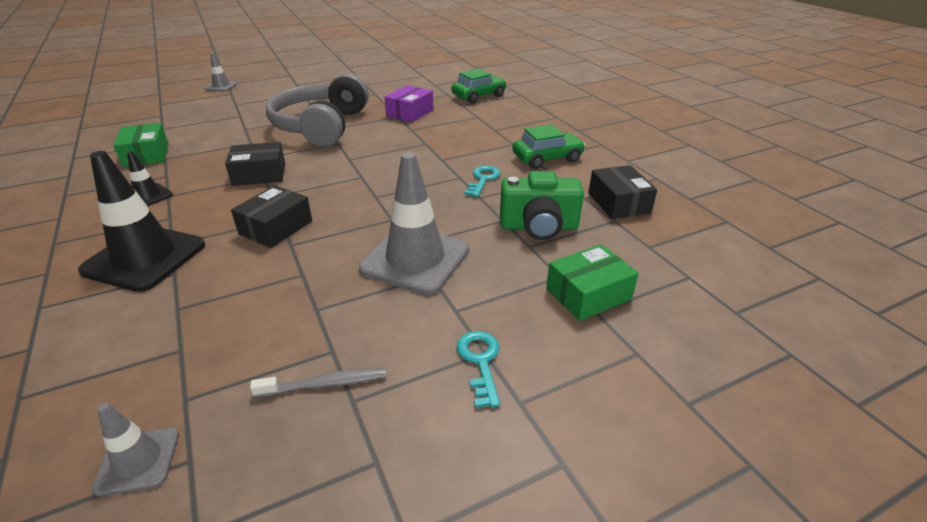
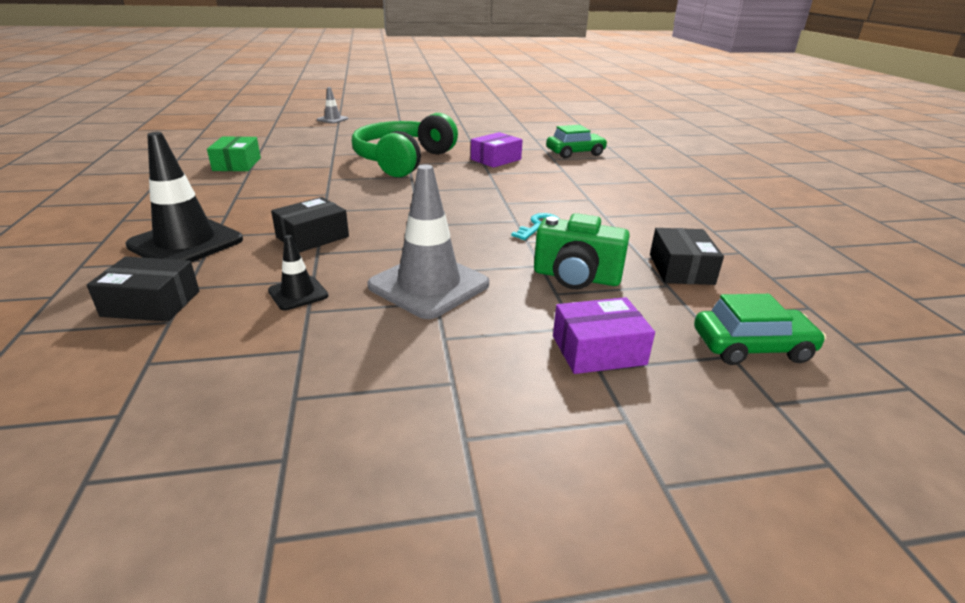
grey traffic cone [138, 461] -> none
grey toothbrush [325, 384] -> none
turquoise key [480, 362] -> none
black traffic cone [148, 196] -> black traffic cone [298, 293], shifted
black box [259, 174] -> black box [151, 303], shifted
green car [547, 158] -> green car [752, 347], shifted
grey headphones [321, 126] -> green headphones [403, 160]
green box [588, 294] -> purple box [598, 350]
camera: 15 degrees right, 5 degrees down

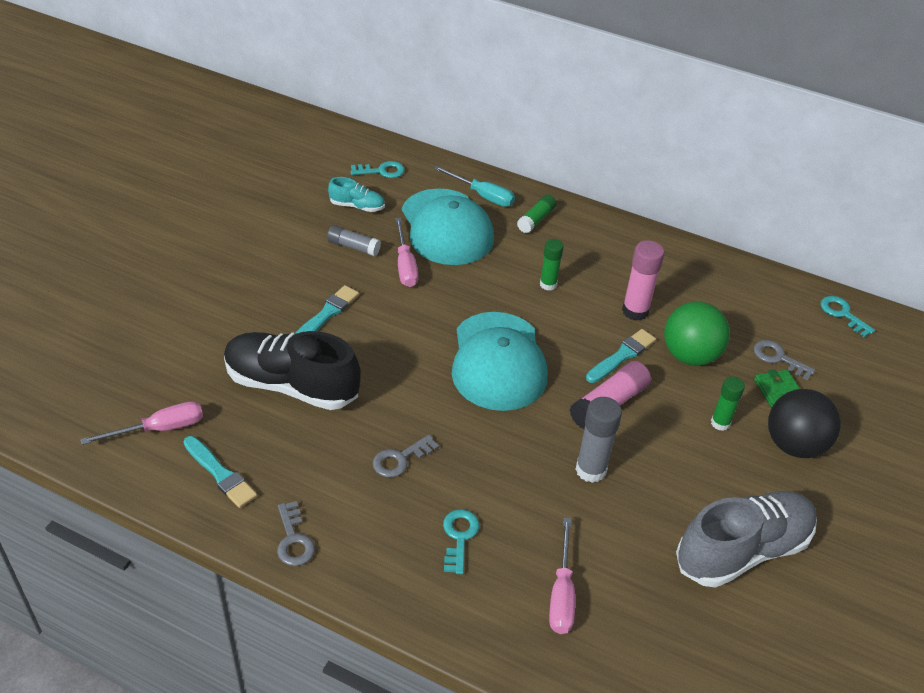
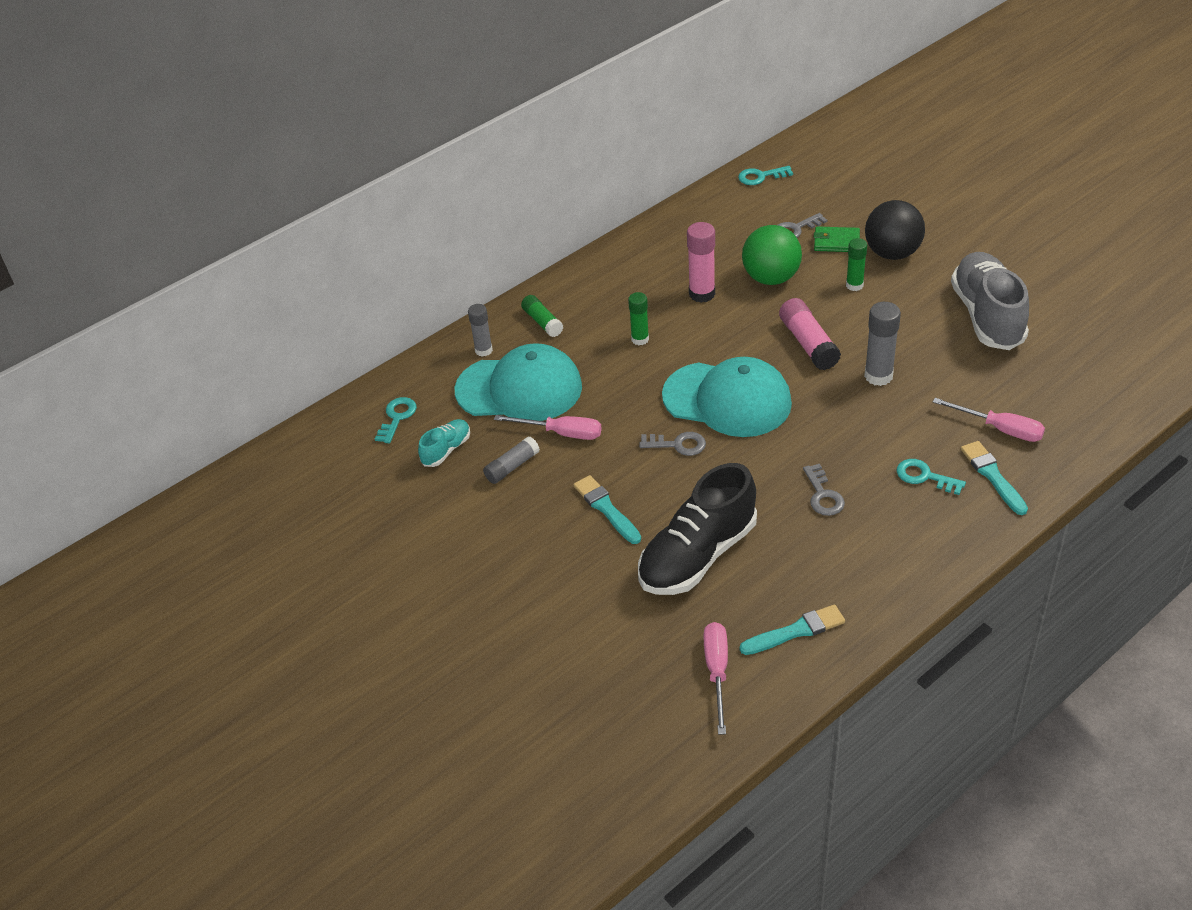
grey key [294, 540] -> grey key [678, 444], shifted
turquoise brush [622, 356] -> turquoise brush [992, 476], shifted
turquoise screwdriver [482, 195] -> grey glue stick [483, 350]
camera: 60 degrees left, 0 degrees up

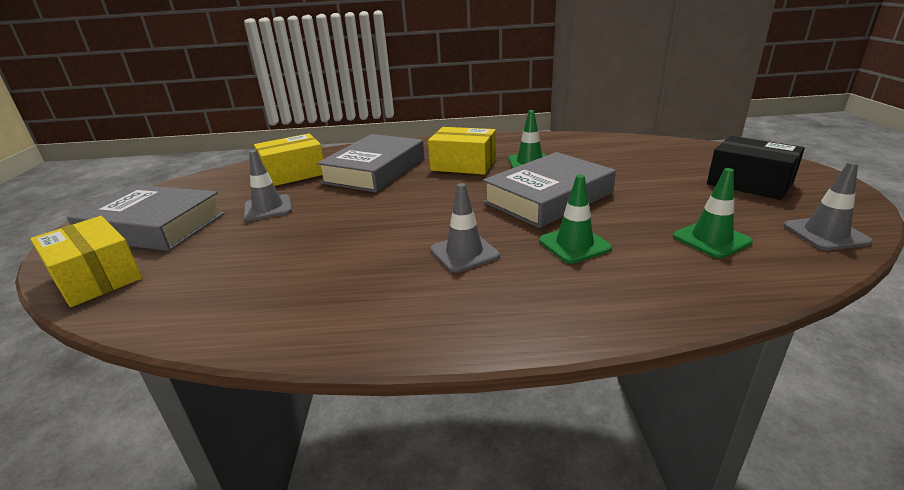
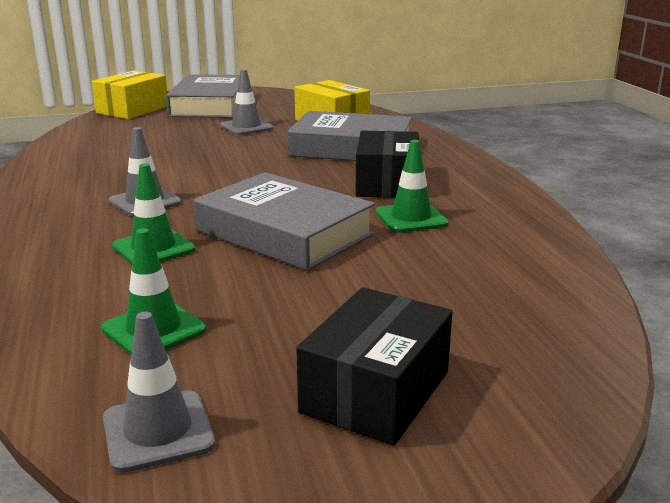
yellow box [463, 164] -> black box [387, 184]
camera: 75 degrees right, 5 degrees down

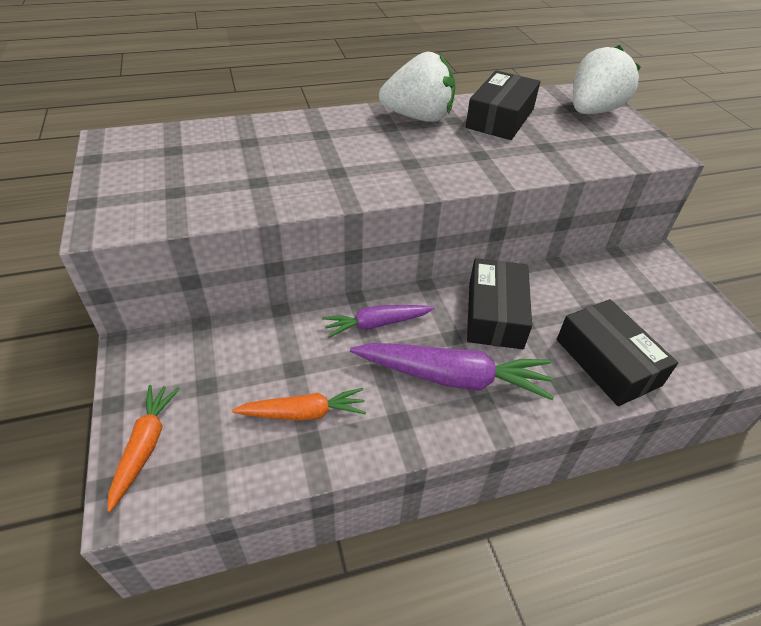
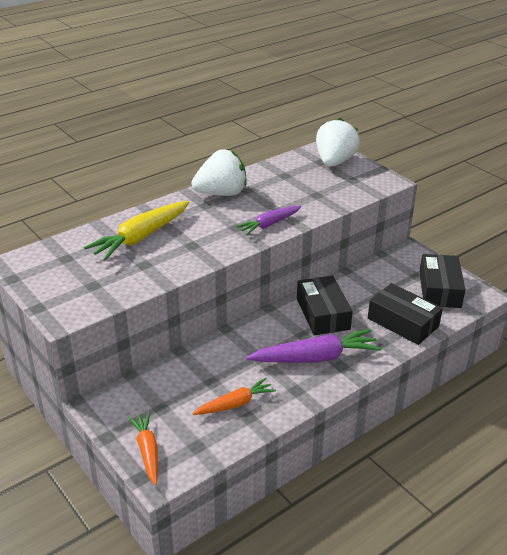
none -> yellow carrot [141, 237]
purple carrot [376, 324] -> purple carrot [269, 224], shifted
black box [500, 118] -> black box [439, 289], shifted
camera: 20 degrees left, 10 degrees down

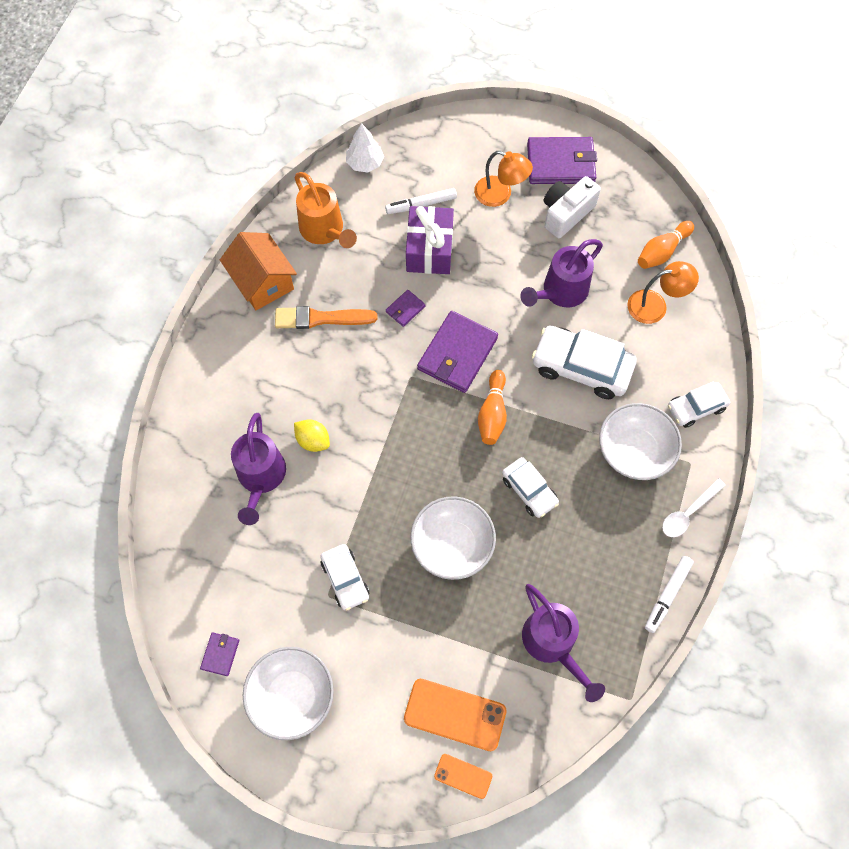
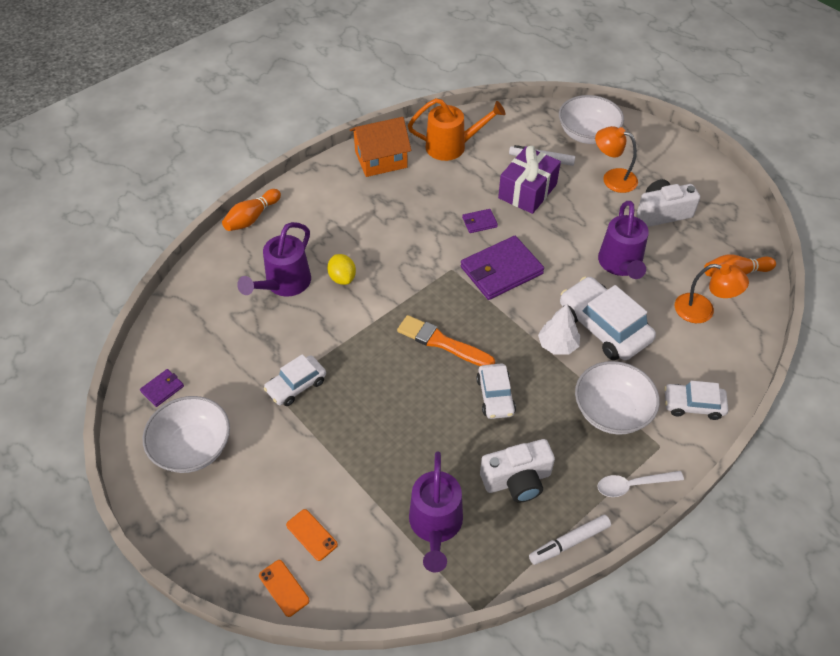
purple wallet [561, 163] -> none
none -> white camera [517, 480]
orange brush [321, 318] -> orange brush [442, 342], shifted
white tree [365, 163] -> white tree [558, 345], shifted
white bowl [452, 545] -> white bowl [587, 134], shifted
orange bowling pin [492, 413] -> orange bowling pin [252, 218], shifted
orange house [262, 282] -> orange house [381, 159], 75 degrees clockwise
orange watering can [325, 231] -> orange watering can [452, 146], 90 degrees counterclockwise
white car [345, 579] -> white car [296, 385], 45 degrees clockwise
orange lamp [500, 195] -> orange lamp [612, 178], 150 degrees clockwise
purple watering can [560, 292] -> purple watering can [620, 265], 75 degrees counterclockwise
orange phone [455, 714] -> orange phone [311, 535], x0.55
camera: 30 degrees right, 15 degrees down

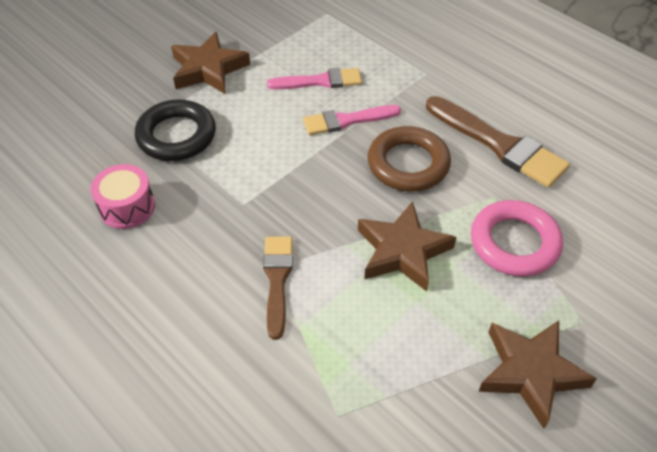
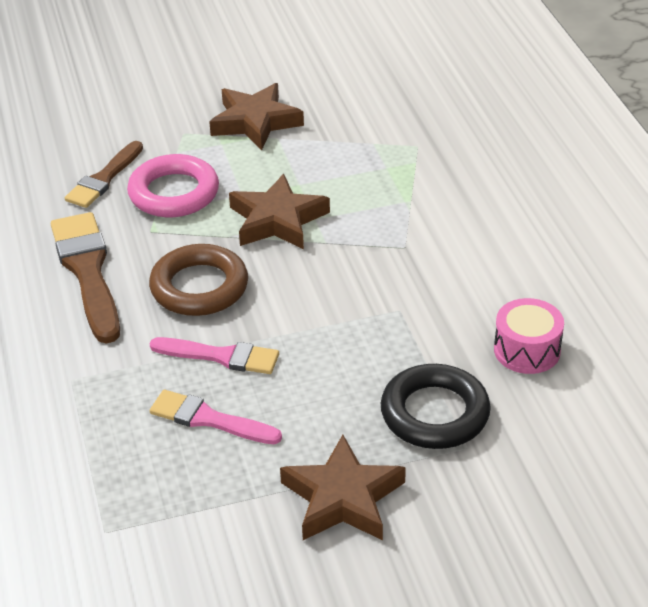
brown brush [277, 280] -> brown brush [104, 179], shifted
camera: 150 degrees left, 10 degrees down

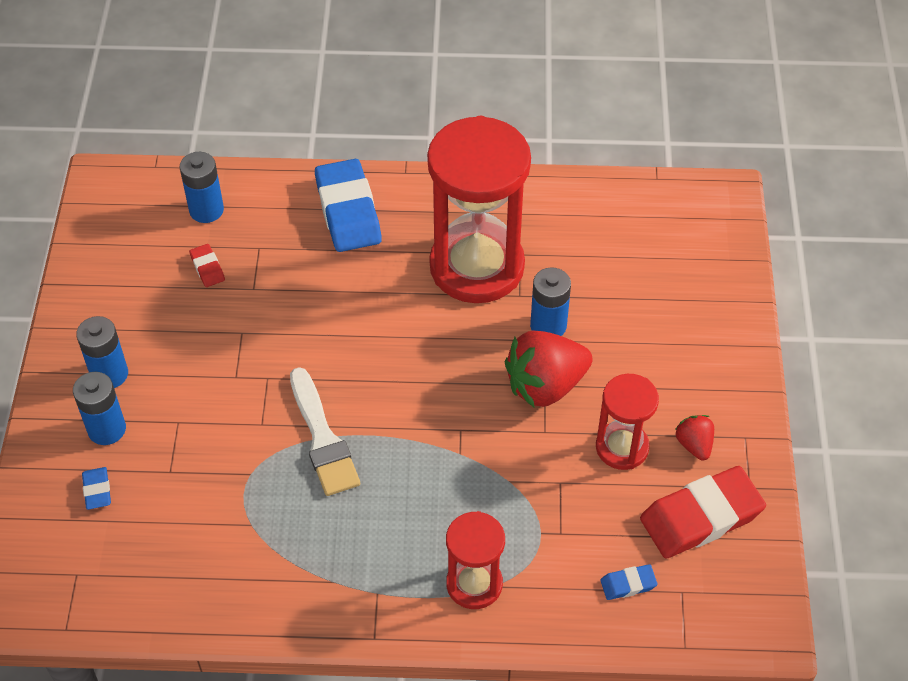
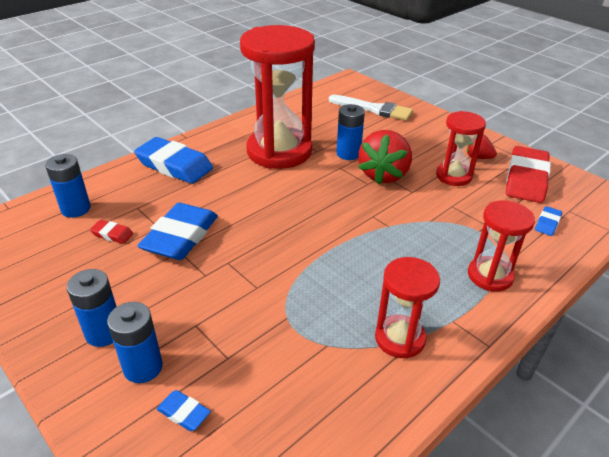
none -> blue eraser [180, 237]
none -> red hourglass [400, 338]
white brush [322, 438] -> white brush [374, 109], shifted
camera: 45 degrees left, 15 degrees down

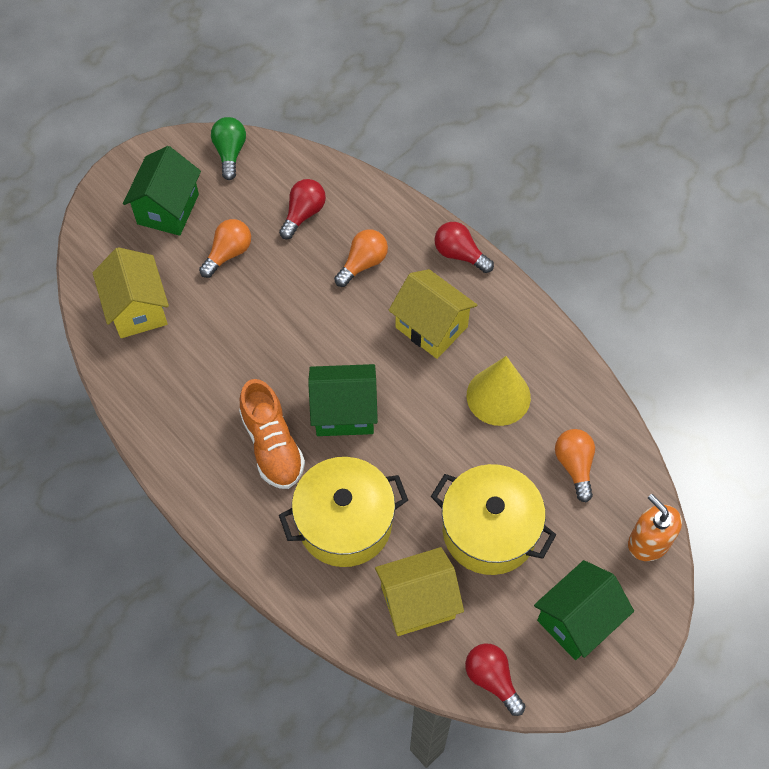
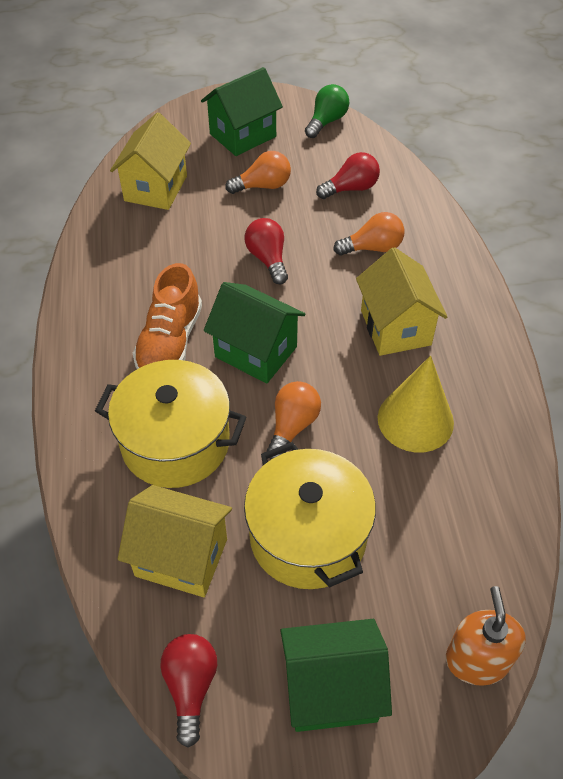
red light bulb [459, 254] -> red light bulb [268, 259], shifted
orange light bulb [574, 466] -> orange light bulb [292, 426], shifted
camera: 35 degrees right, 10 degrees down

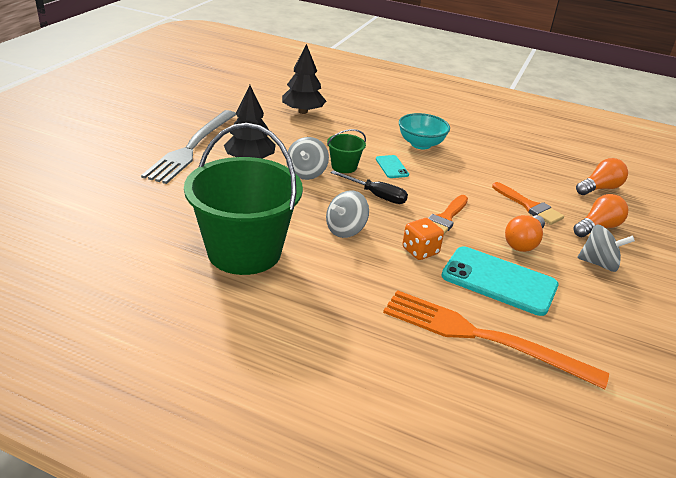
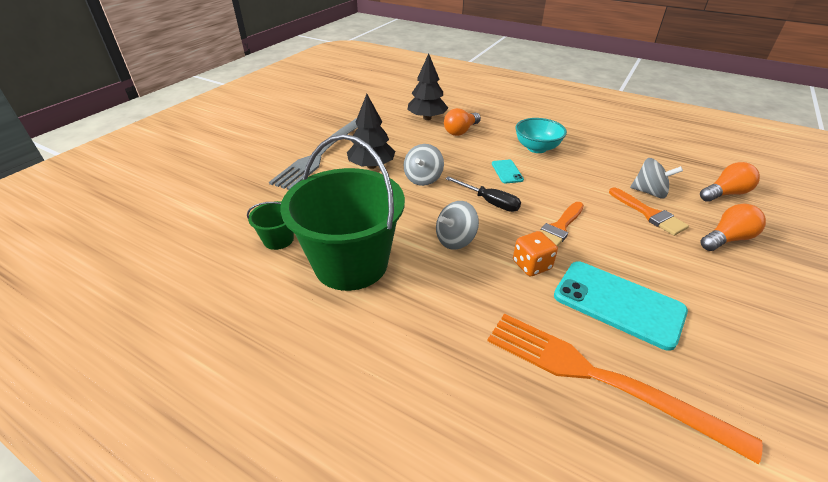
green bucket [344, 166] -> green bucket [278, 239], shifted
orange light bulb [523, 243] -> orange light bulb [461, 131], shifted
grey spinning top [599, 263] -> grey spinning top [649, 192], shifted
camera: 10 degrees right, 5 degrees up

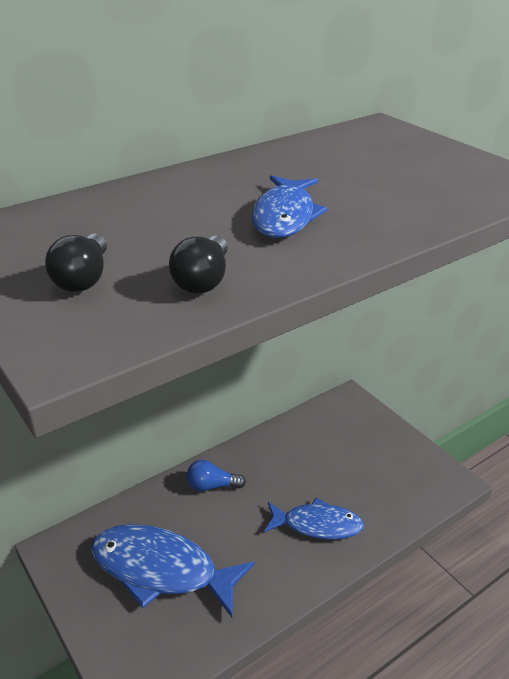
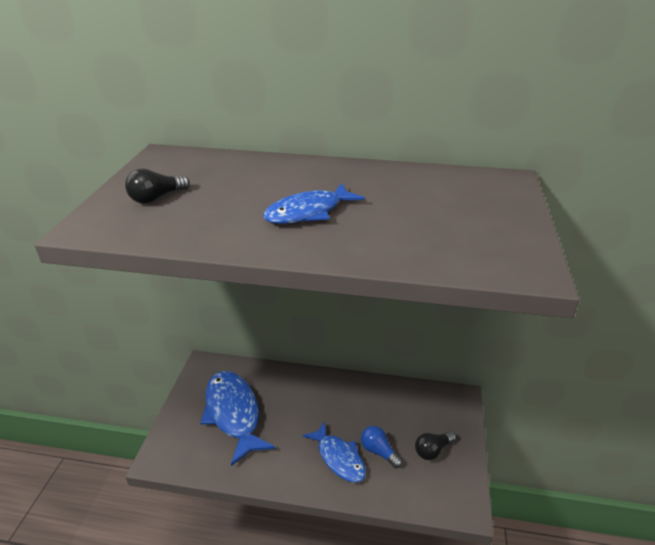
black light bulb [203, 280] -> black light bulb [432, 450], shifted
blue light bulb [212, 486] -> blue light bulb [379, 451], shifted
camera: 45 degrees right, 0 degrees up

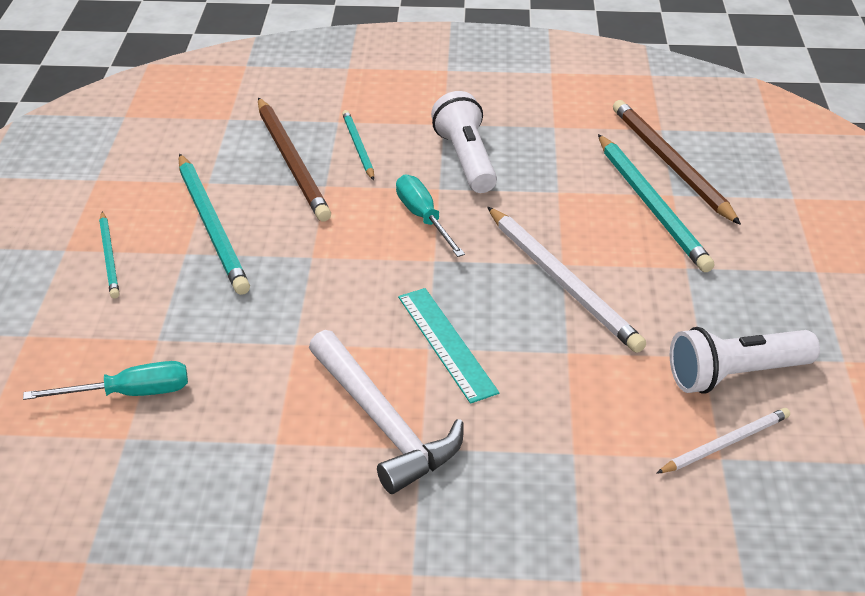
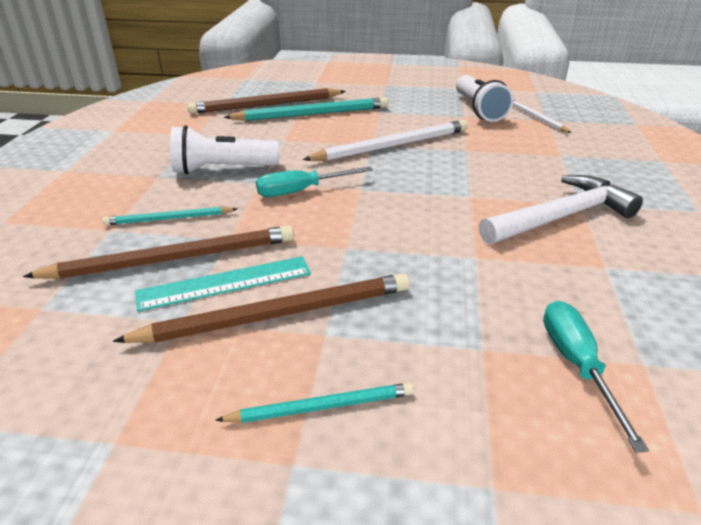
turquoise ruler [446, 343] -> turquoise ruler [225, 283], shifted
turquoise pencil [212, 226] -> brown pencil [277, 314]
camera: 85 degrees left, 5 degrees down

